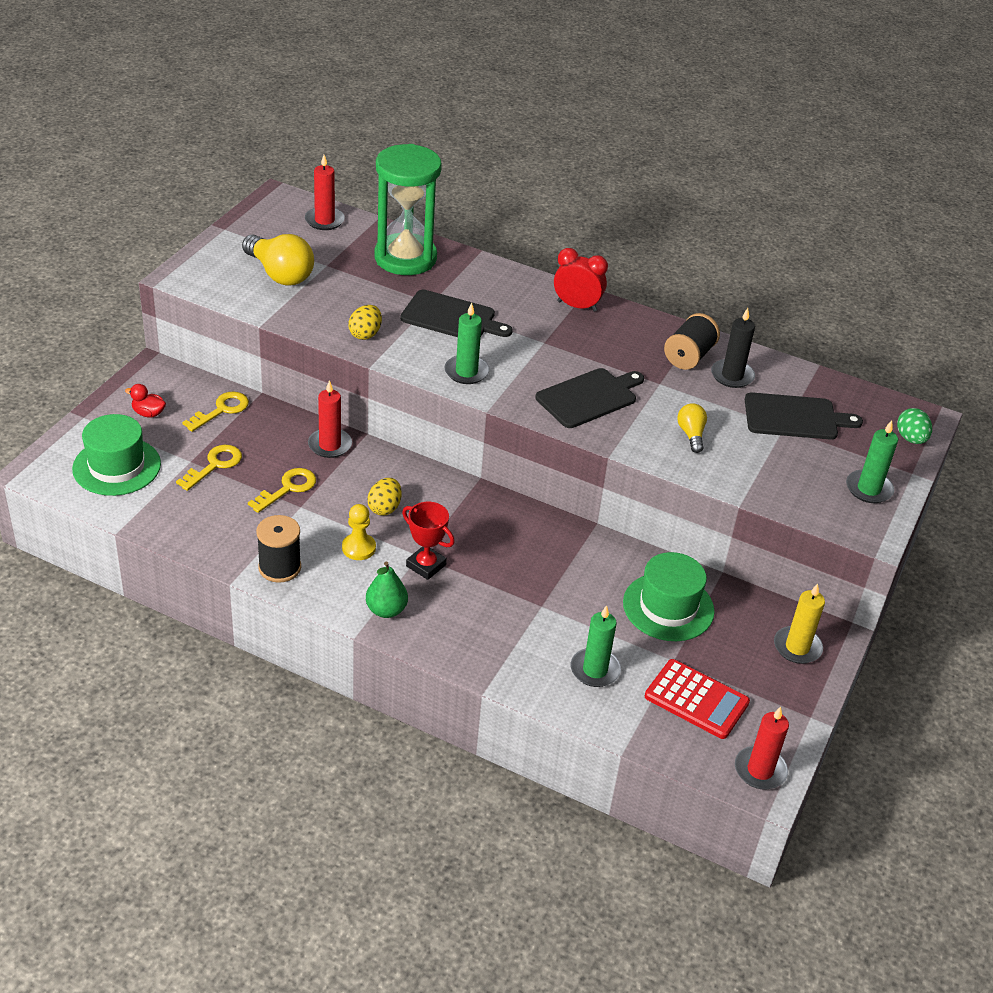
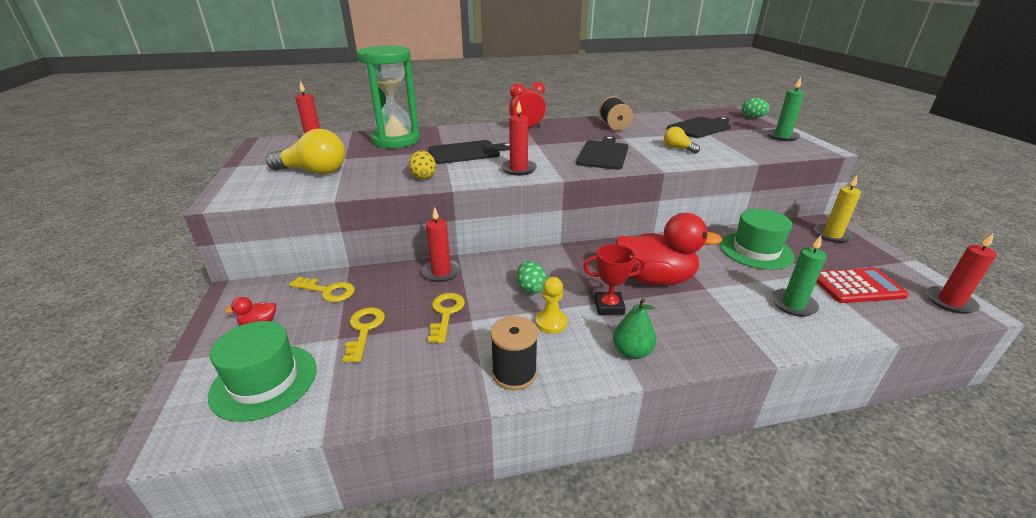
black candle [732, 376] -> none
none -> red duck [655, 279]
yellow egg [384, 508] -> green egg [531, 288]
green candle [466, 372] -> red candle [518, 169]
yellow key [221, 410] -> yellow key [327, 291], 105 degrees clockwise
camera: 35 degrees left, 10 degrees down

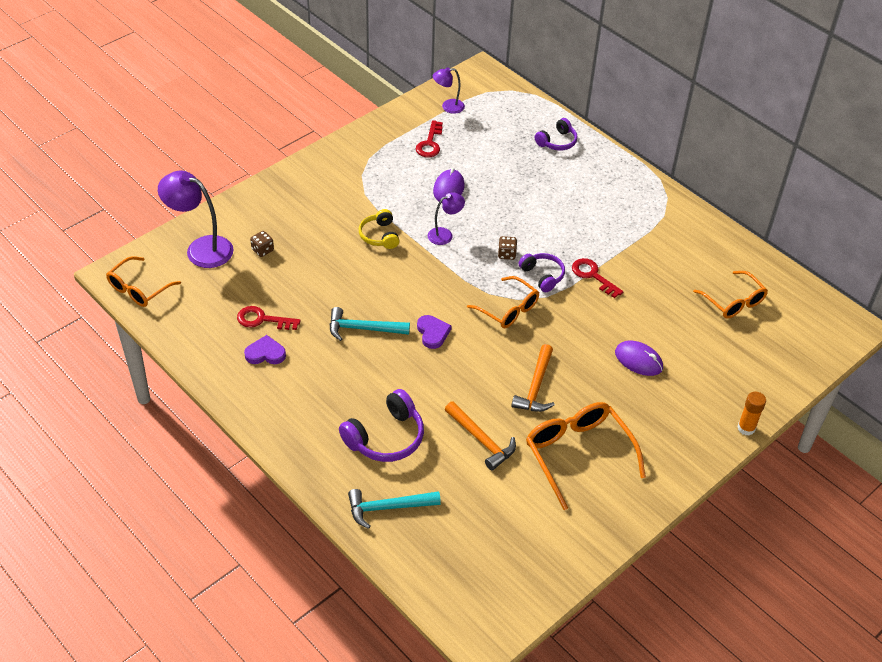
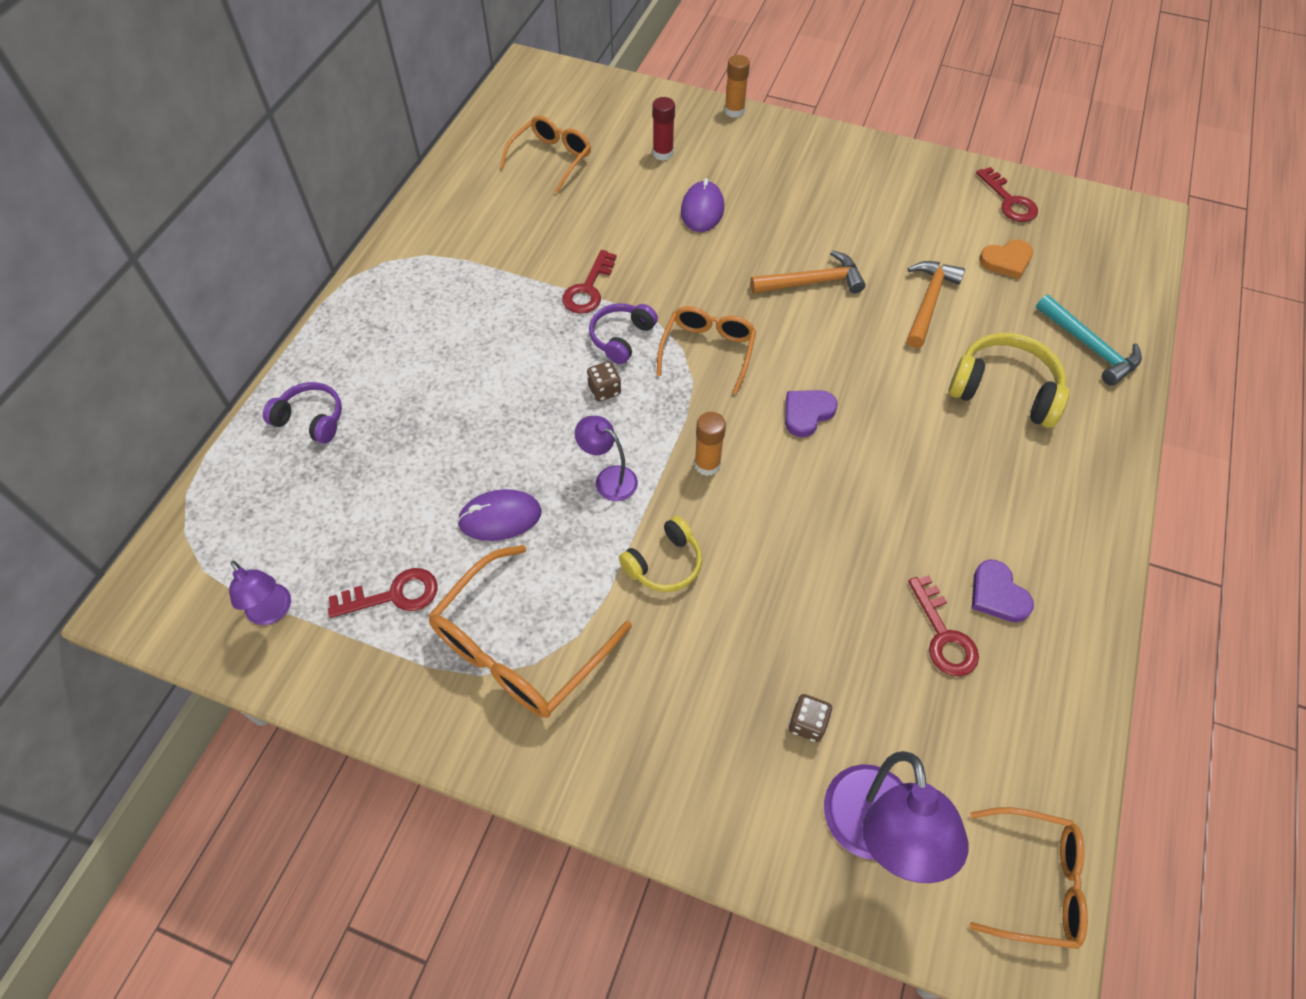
turquoise hammer [363, 329] -> none
none -> red glue stick [663, 153]
none -> orange glue stick [707, 464]
none -> red key [1009, 201]
none -> orange heart [1006, 261]
orange glasses [577, 454] -> orange glasses [519, 648], shifted
purple headphones [386, 437] -> yellow headphones [1004, 390]
camera: 115 degrees left, 10 degrees up

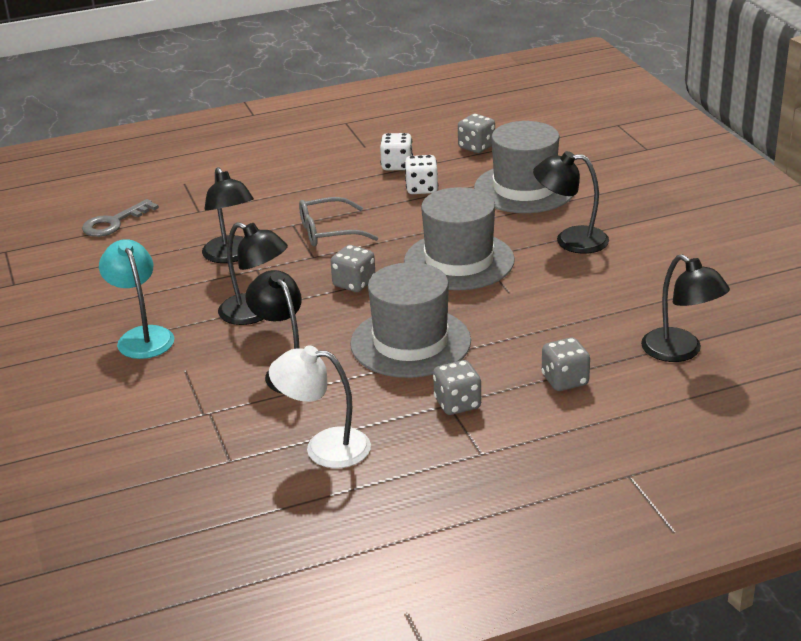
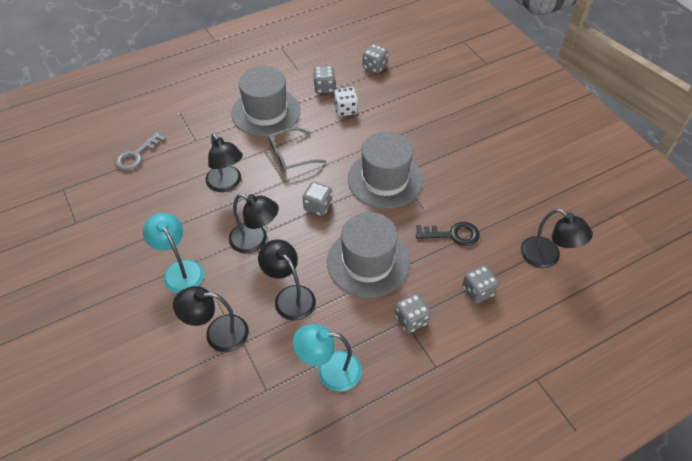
none -> black key [452, 234]
grey hat [524, 189] -> grey hat [266, 112], shifted
black lamp [570, 240] -> black lamp [217, 333], shifted
white lamp [324, 447] -> turquoise lamp [329, 371]
white dice [397, 165] -> grey dice [324, 87]
camera: 10 degrees left, 20 degrees up

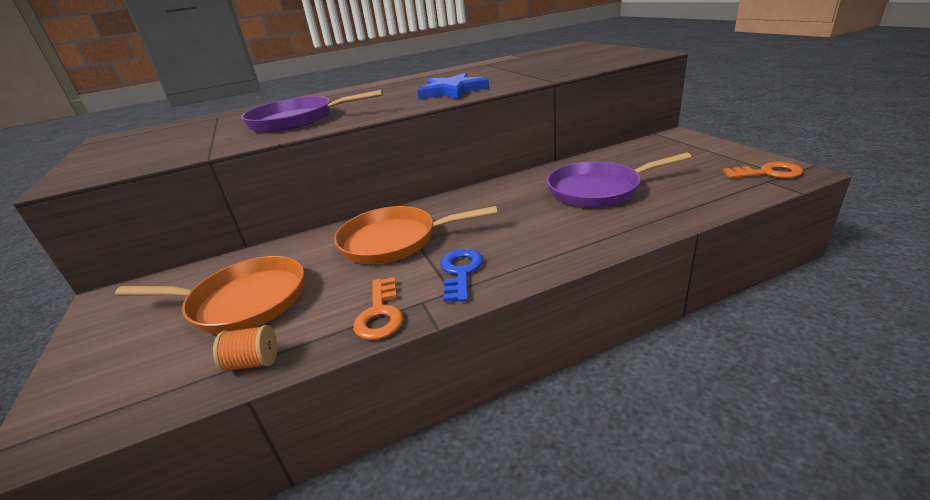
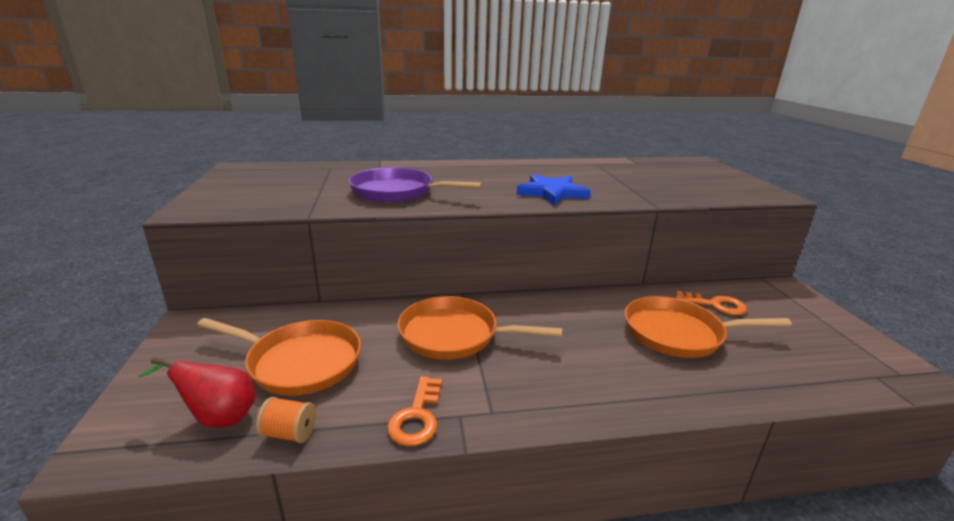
blue key [461, 272] -> none
none -> red pear [218, 418]
orange key [768, 173] -> orange key [715, 305], shifted
purple pan [598, 190] -> orange pan [678, 333]
camera: 10 degrees right, 5 degrees down

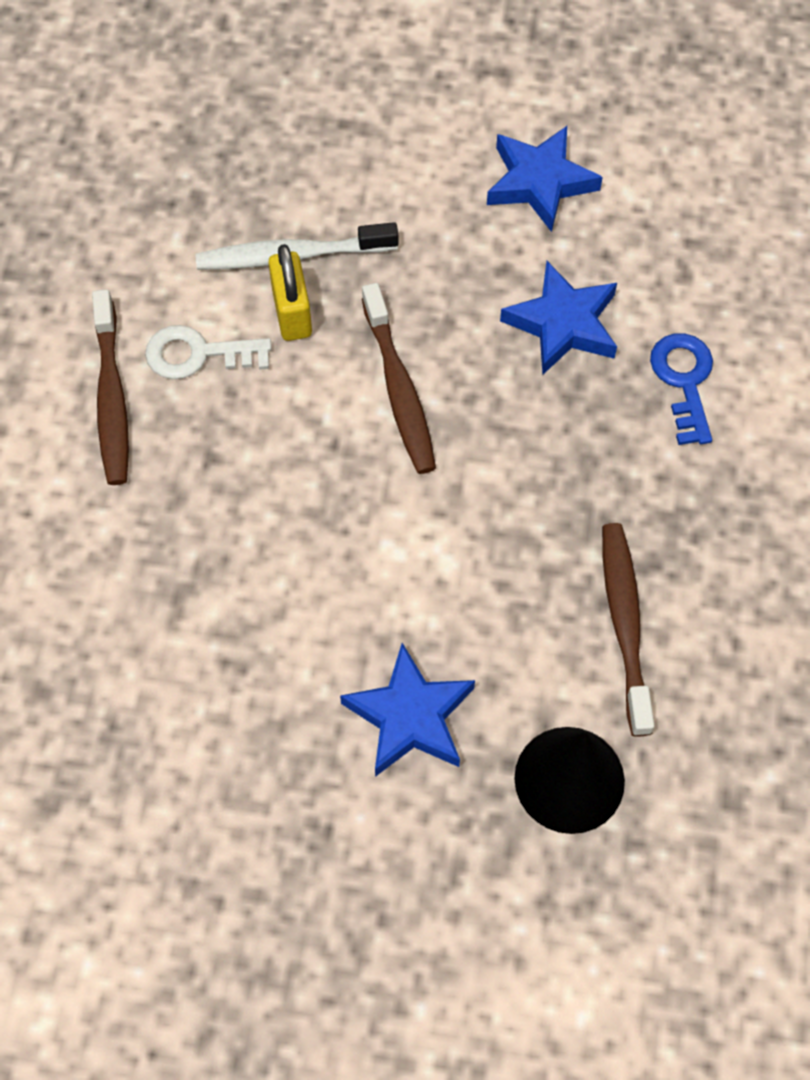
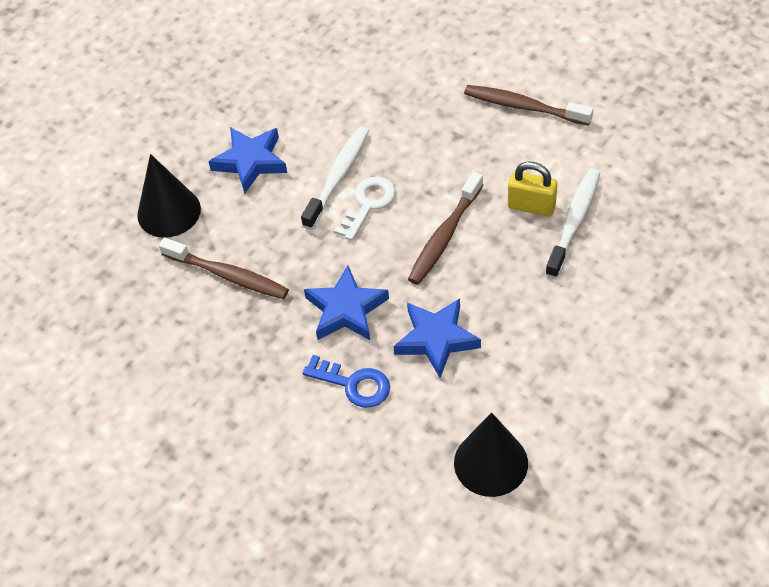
none -> white toothbrush [338, 176]
none -> black cone [491, 463]
white key [198, 354] -> white key [368, 204], shifted
blue star [540, 182] -> blue star [346, 309], shifted
brown toothbrush [399, 389] -> brown toothbrush [444, 236], 75 degrees counterclockwise
camera: 125 degrees right, 10 degrees down

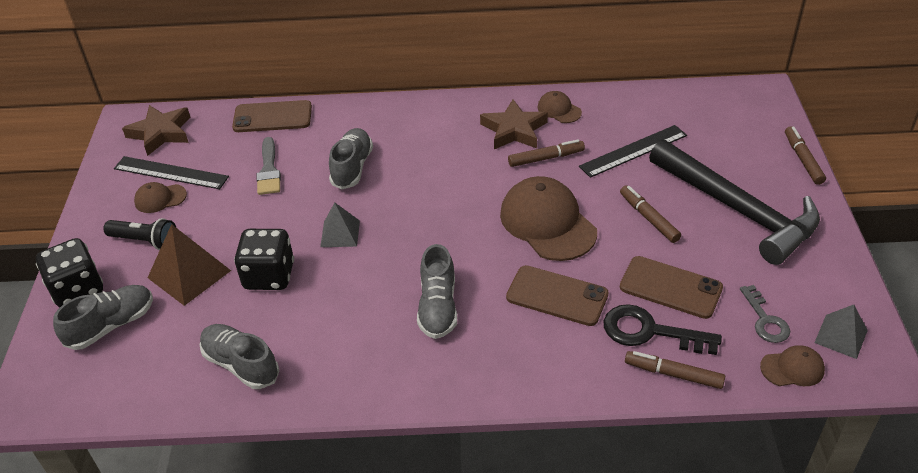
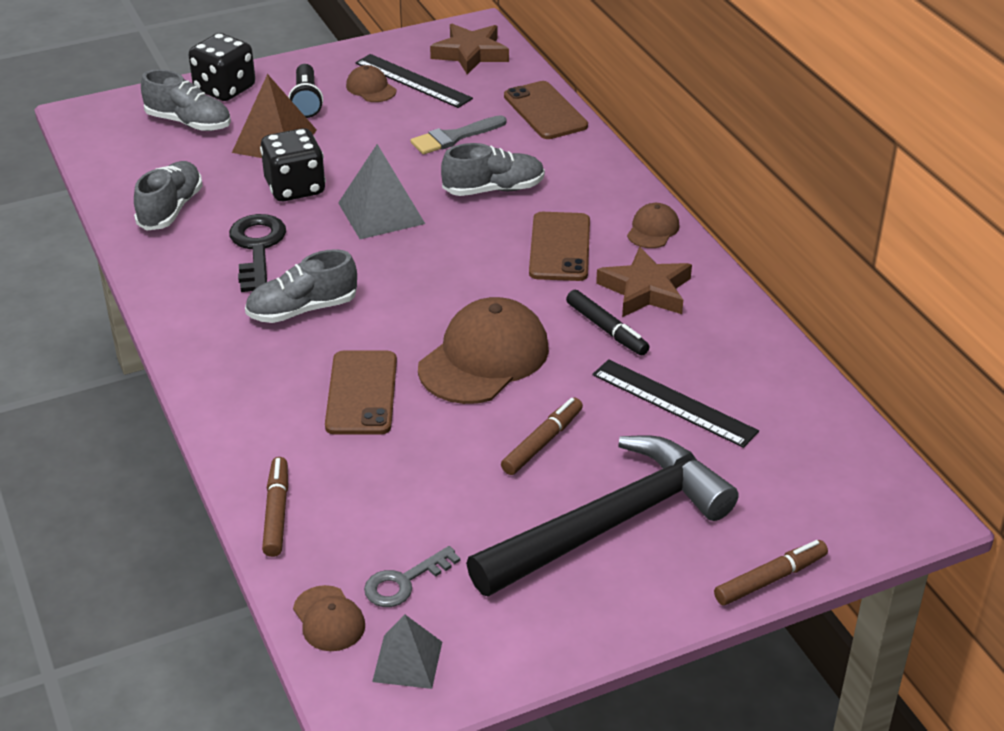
brown cap [559, 110] -> brown cap [653, 229], shifted
black key [650, 332] -> black key [257, 248], shifted
brown phone [670, 287] -> brown phone [559, 247], shifted
brown marker [546, 158] -> black marker [607, 329]
black ruler [171, 173] -> black ruler [413, 81], 45 degrees counterclockwise
black hammer [737, 209] -> black hammer [609, 524], 150 degrees counterclockwise
grey pyramid [340, 233] -> grey pyramid [381, 213], x1.57
camera: 65 degrees right, 5 degrees down

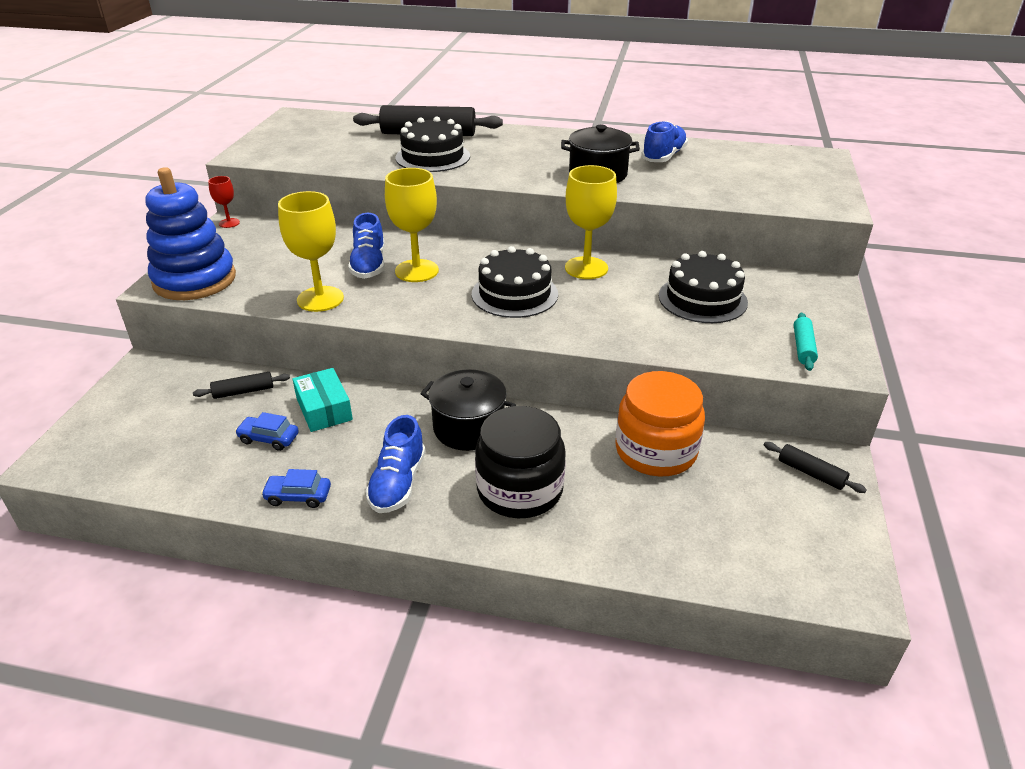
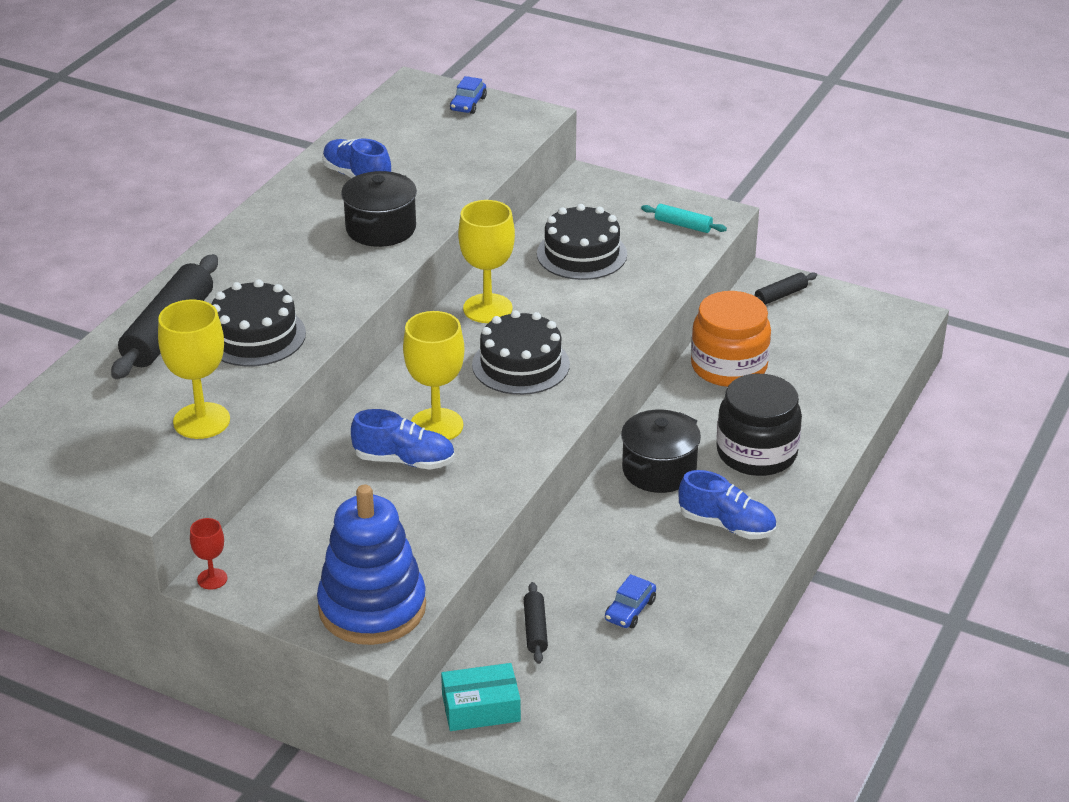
blue car [298, 496] -> blue car [468, 104], shifted
yellow goblet [320, 299] -> yellow goblet [201, 421], shifted
turquoise box [324, 409] -> turquoise box [481, 708], shifted
camera: 75 degrees left, 0 degrees up

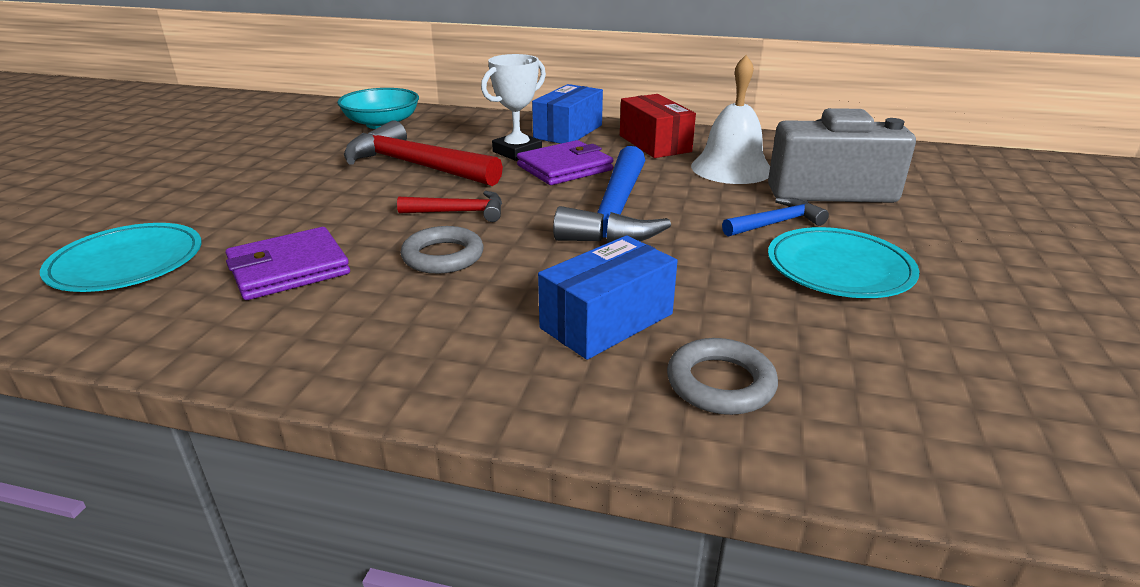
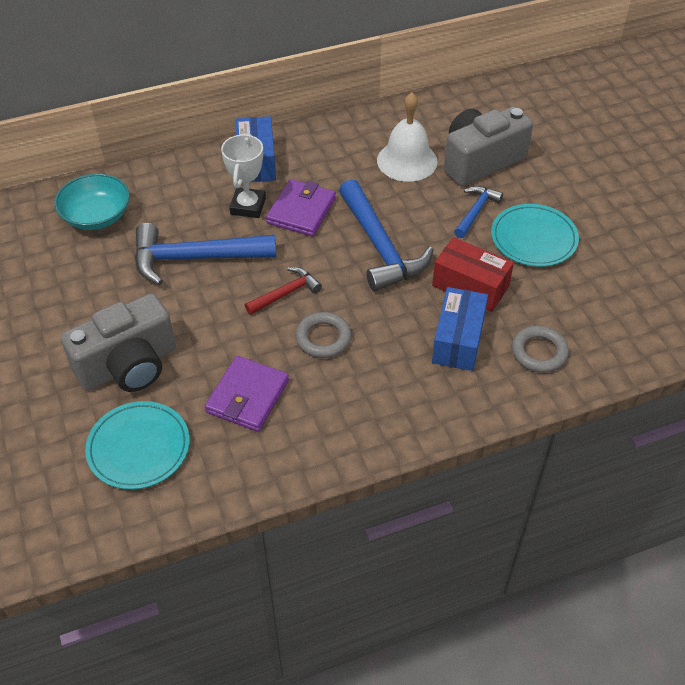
none -> grey camera [128, 365]
red box [654, 143] -> red box [470, 286], shifted
red hammer [416, 166] -> blue hammer [195, 258]
camera: 35 degrees left, 20 degrees up

